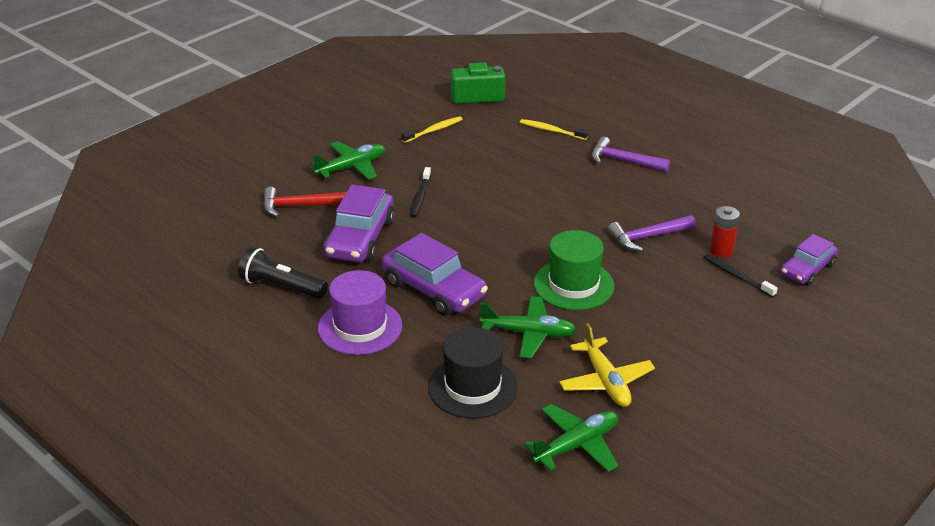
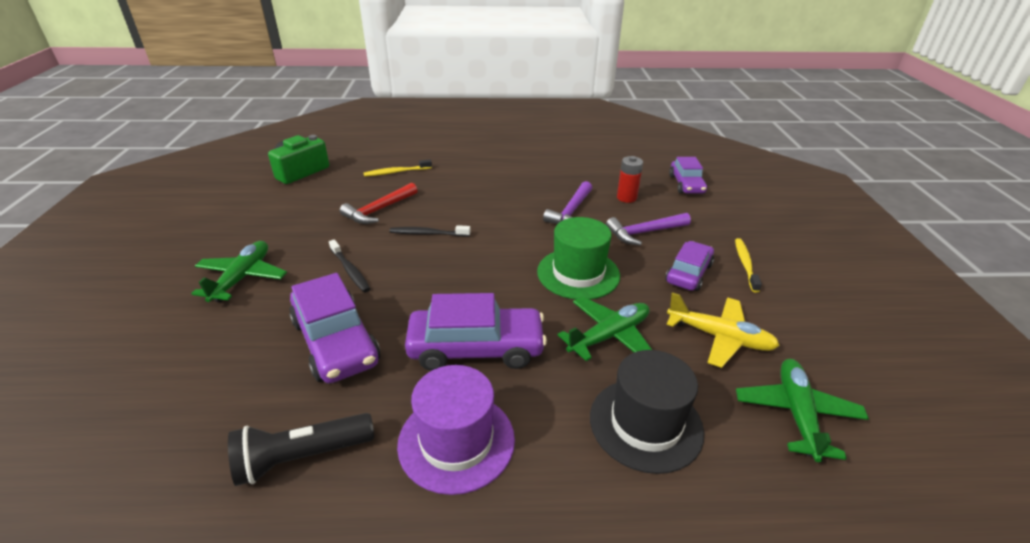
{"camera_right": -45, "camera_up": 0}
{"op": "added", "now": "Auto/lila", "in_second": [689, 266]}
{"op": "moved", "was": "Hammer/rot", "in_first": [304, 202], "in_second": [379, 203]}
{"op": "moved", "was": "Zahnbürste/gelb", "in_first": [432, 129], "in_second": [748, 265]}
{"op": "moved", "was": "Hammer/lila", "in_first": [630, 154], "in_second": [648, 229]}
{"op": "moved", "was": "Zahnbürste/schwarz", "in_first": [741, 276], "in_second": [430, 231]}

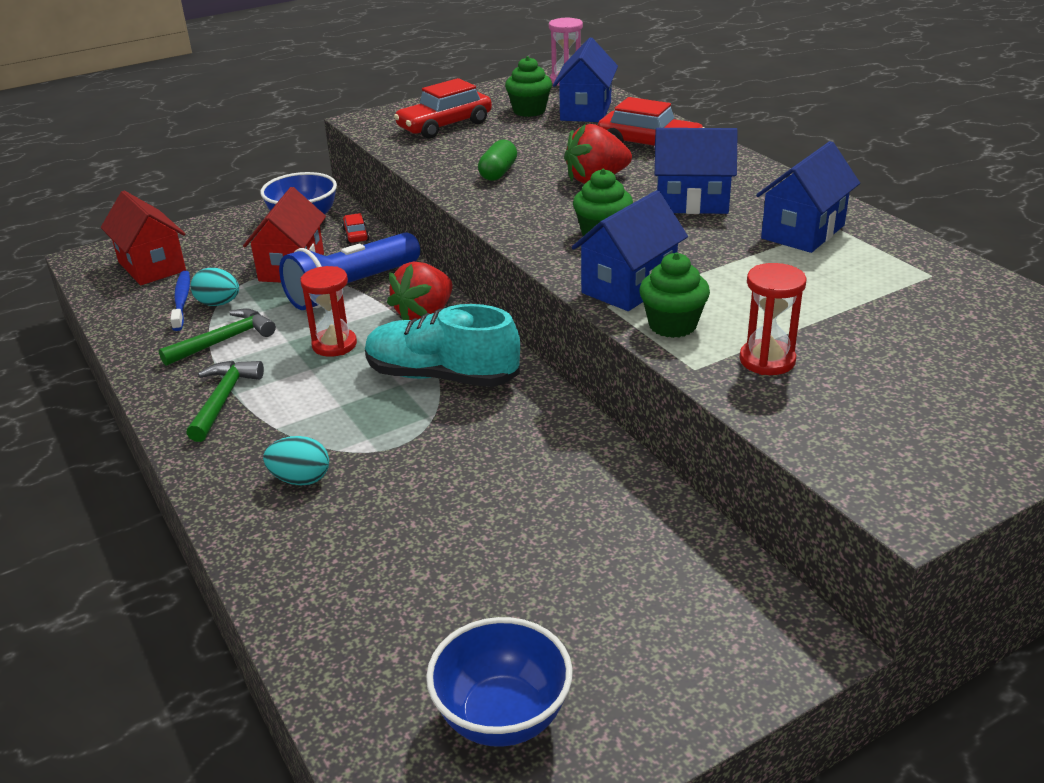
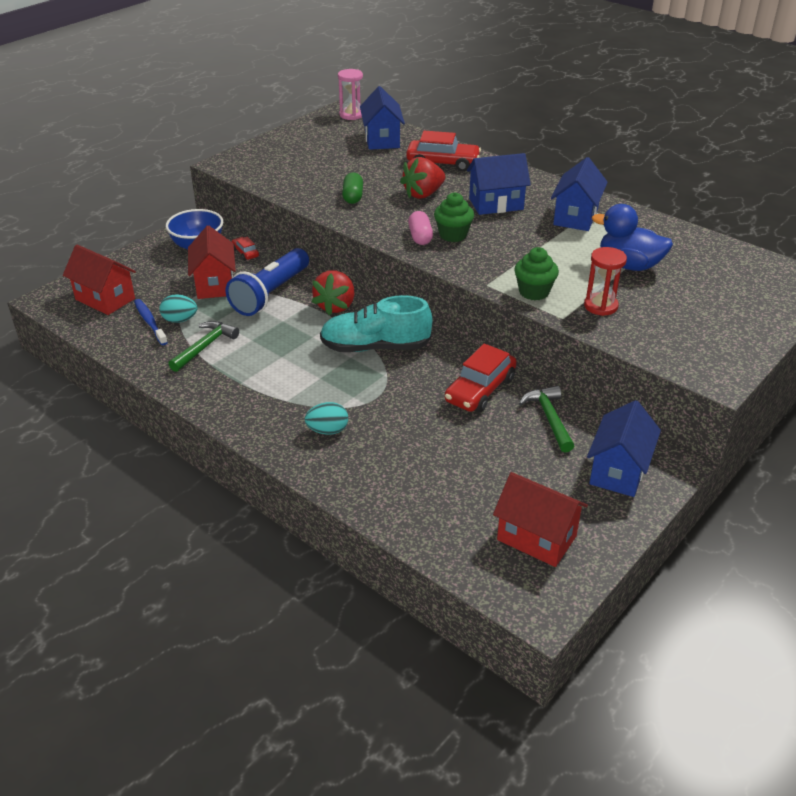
{"camera_right": -20, "camera_up": 5}
{"op": "removed", "was": "Sanduhr/rot", "in_first": [329, 311]}
{"op": "removed", "was": "Muffin/grün", "in_first": [528, 86]}
{"op": "added", "now": "Kapsel/rosa", "in_second": [420, 228]}
{"op": "added", "now": "Ente/blau", "in_second": [632, 237]}
{"op": "moved", "was": "Hammer/grün", "in_first": [225, 401], "in_second": [546, 419]}
{"op": "moved", "was": "Auto/rot", "in_first": [443, 108], "in_second": [481, 378]}
{"op": "moved", "was": "Haus/blau", "in_first": [630, 250], "in_second": [624, 448]}
{"op": "replaced", "was": "Schüssel/blau", "now": "Haus/rot", "in_first": [499, 682], "in_second": [540, 519]}

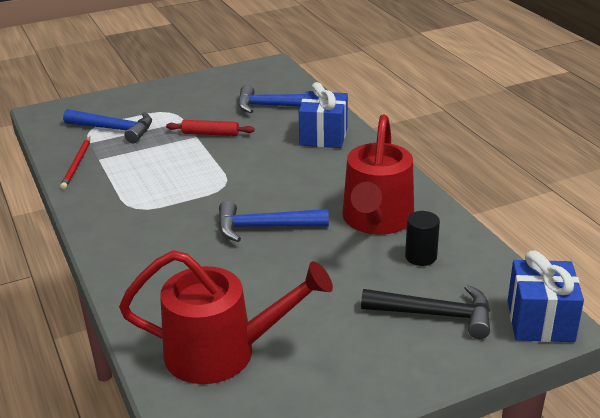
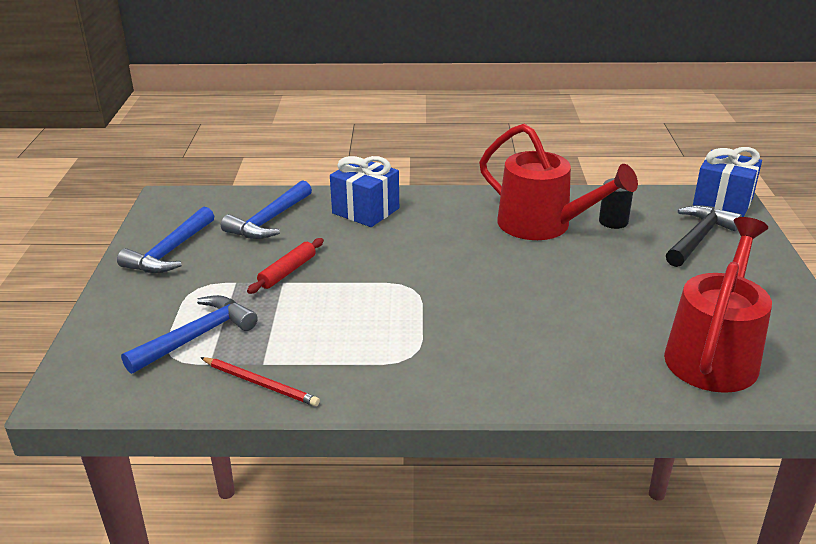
{"camera_right": -65, "camera_up": 0}
{"op": "moved", "was": "Hammer/blau", "in_first": [273, 221], "in_second": [165, 240]}

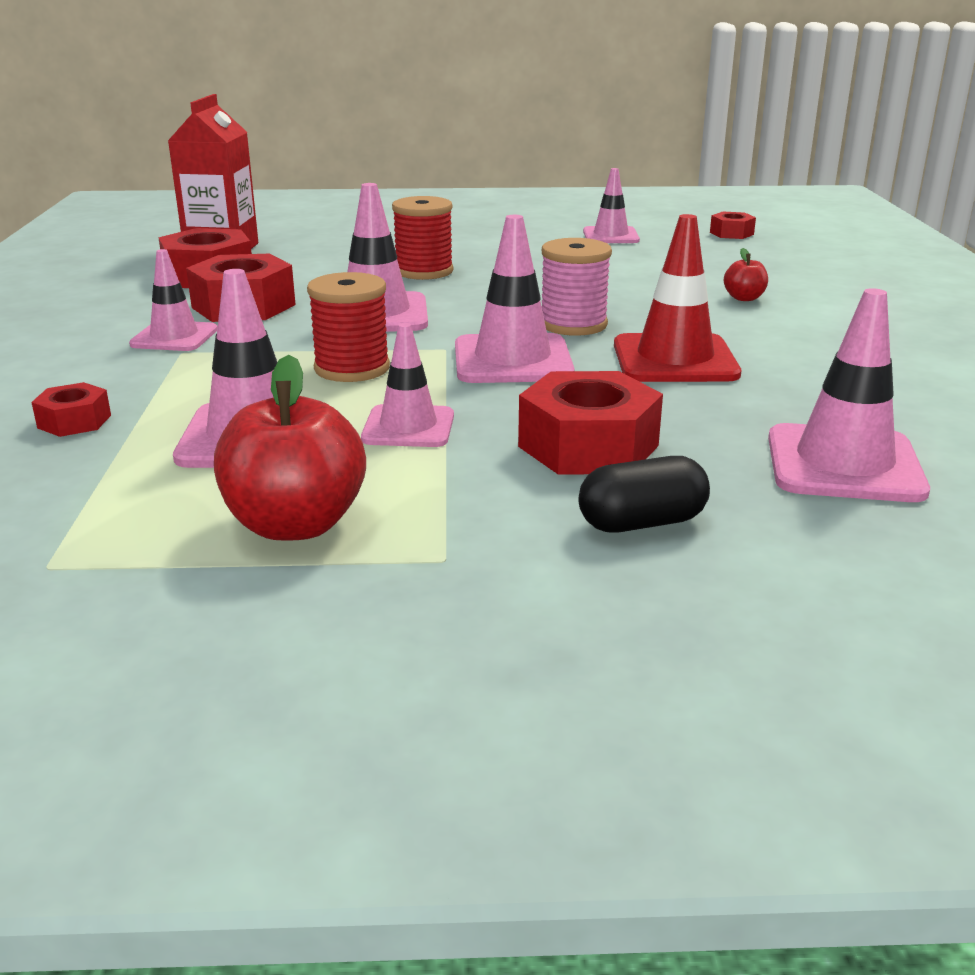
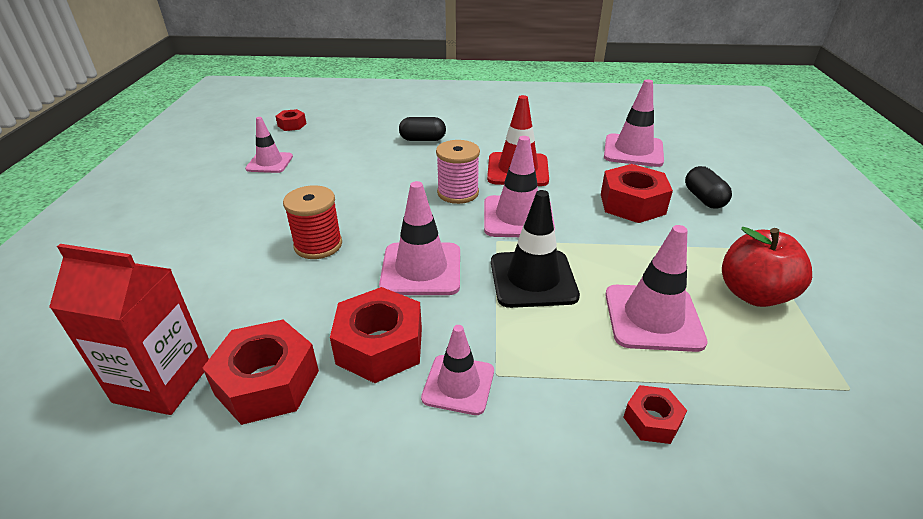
{"camera_right": -85, "camera_up": 10}
{"op": "removed", "was": "Leitkegel/rosa", "in_first": [407, 385]}
{"op": "replaced", "was": "Garnrolle/rot", "now": "Leitkegel/schwarz", "in_first": [348, 327], "in_second": [535, 249]}
{"op": "replaced", "was": "Apfel/rot", "now": "Kapsel/schwarz", "in_first": [746, 274], "in_second": [422, 129]}

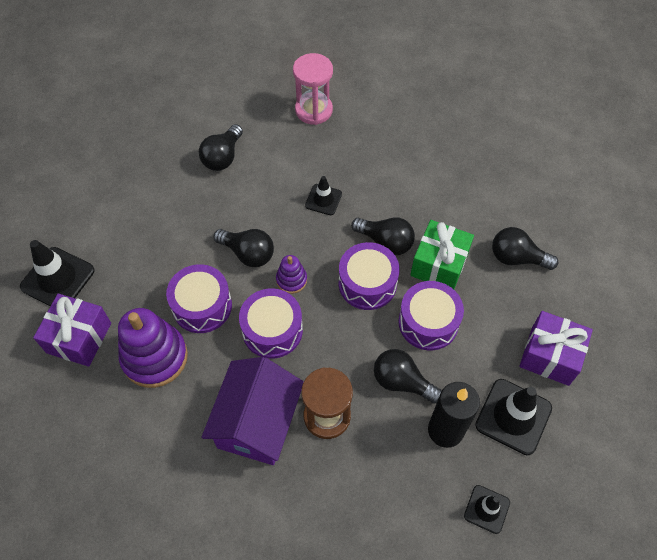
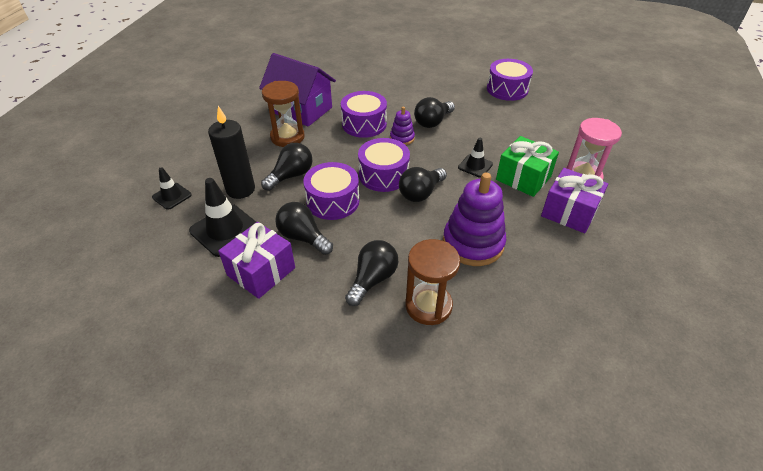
{"camera_right": 105, "camera_up": -15}
{"op": "removed", "was": "Leitkegel/schwarz", "in_first": [57, 273]}
{"op": "added", "now": "Sanduhr/braun", "in_second": [433, 282]}
{"op": "moved", "was": "Geschenk/lila", "in_first": [72, 330], "in_second": [574, 200]}
{"op": "moved", "was": "Stapelspielzeug/lila", "in_first": [153, 348], "in_second": [474, 219]}
{"op": "moved", "was": "Trommel/lila", "in_first": [199, 298], "in_second": [510, 80]}
{"op": "moved", "was": "Glühbirne/schwarz", "in_first": [221, 147], "in_second": [304, 228]}
{"op": "moved", "was": "Geschenk/grün", "in_first": [442, 254], "in_second": [527, 166]}

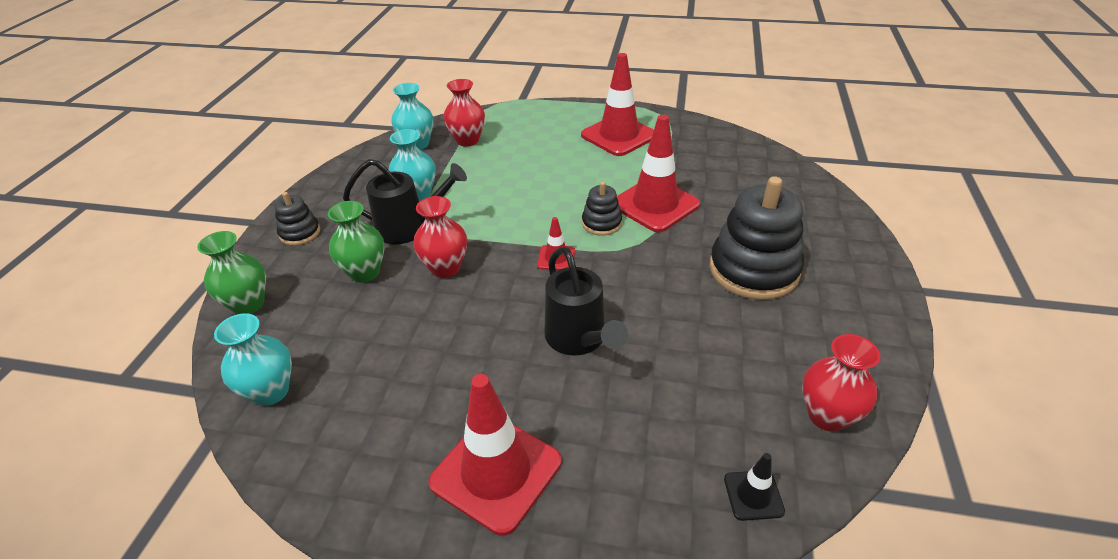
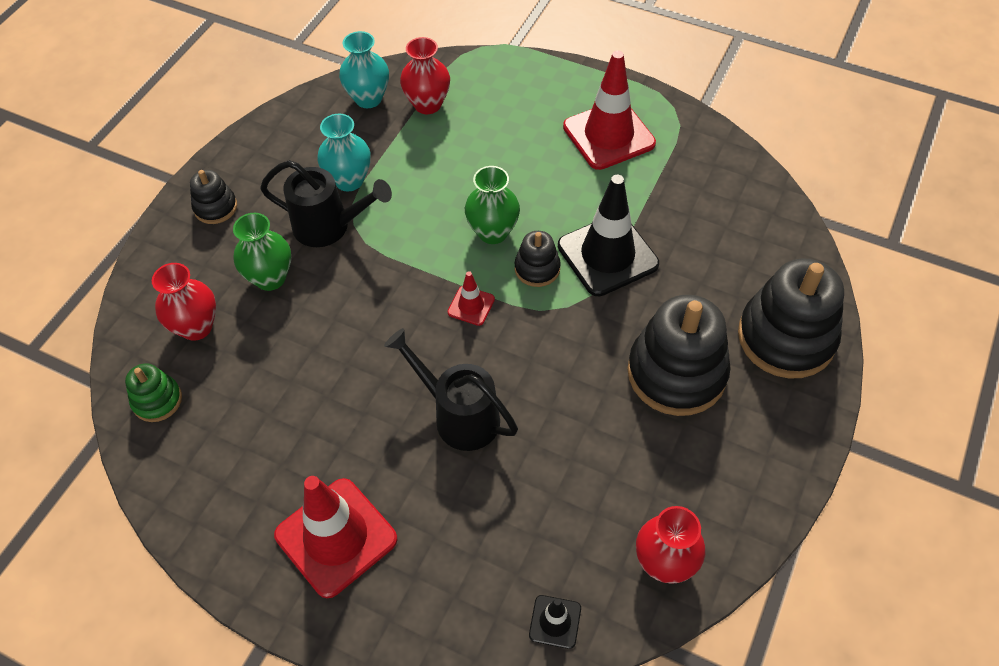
{"camera_right": 15, "camera_up": 15}
{"op": "added", "now": "Stapelspielzeug/schwarz", "in_second": [791, 318]}
{"op": "moved", "was": "Vase/grün", "in_first": [231, 272], "in_second": [492, 205]}
{"op": "moved", "was": "Vase/rot", "in_first": [440, 237], "in_second": [184, 302]}
{"op": "replaced", "was": "Vase/türkis", "now": "Stapelspielzeug/grün", "in_first": [253, 359], "in_second": [153, 392]}
{"op": "recoloured", "was": "Leitkegel/rot", "now": "Leitkegel/schwarz", "in_first": [658, 173], "in_second": [608, 235]}
{"op": "turned", "was": "Gießkanne/schwarz", "in_first": [586, 301], "in_second": [451, 389], "clockwise": 135}

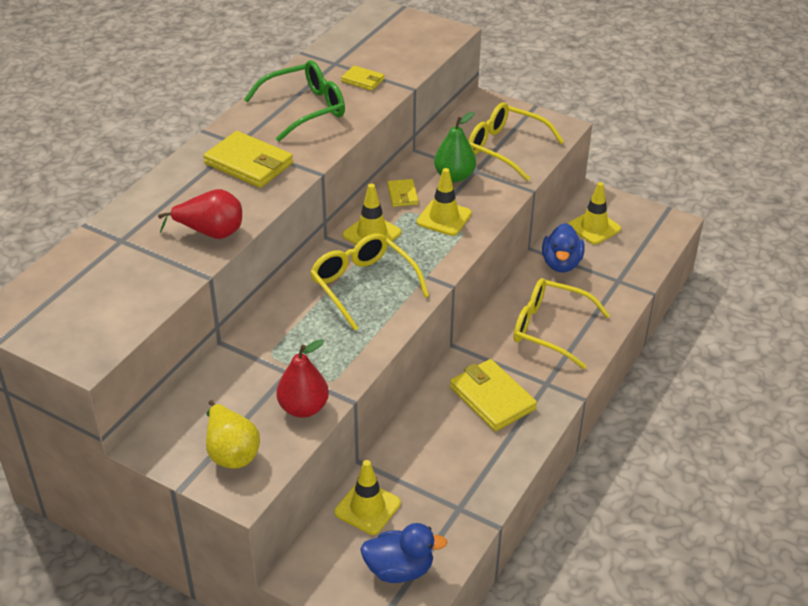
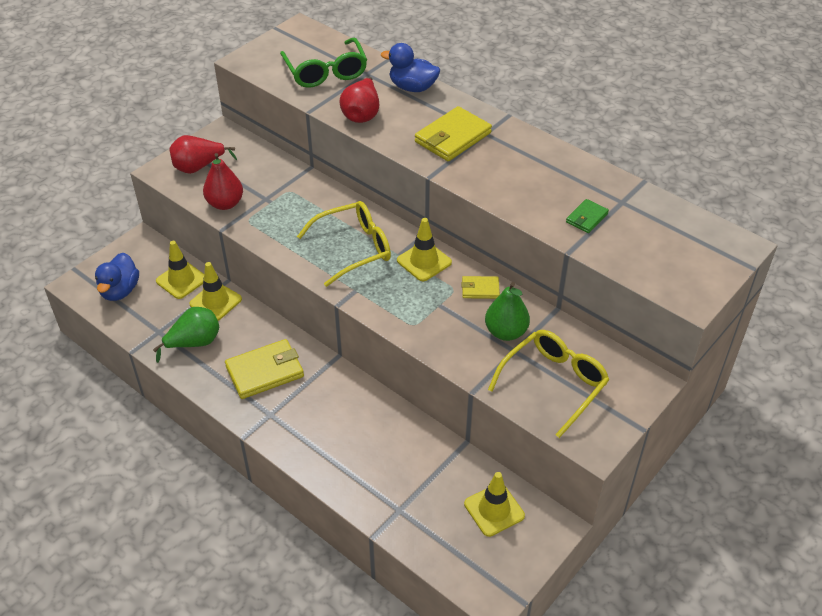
{"camera_right": 100, "camera_up": 5}
{"op": "removed", "was": "Brille/gelb", "in_first": [562, 323]}
{"op": "added", "now": "Birne/grün", "in_second": [186, 335]}
{"op": "moved", "was": "Brille/grün", "in_first": [294, 101], "in_second": [323, 63]}
{"op": "moved", "was": "Leitkegel/gelb", "in_first": [444, 202], "in_second": [215, 291]}
{"op": "moved", "was": "Ente/blau", "in_first": [563, 248], "in_second": [410, 67]}
{"op": "recoloured", "was": "Birne/gelb", "now": "Birne/rot", "in_first": [233, 434], "in_second": [203, 154]}
{"op": "recoloured", "was": "Geldbörse/gelb", "now": "Geldbörse/grün", "in_first": [362, 78], "in_second": [587, 216]}

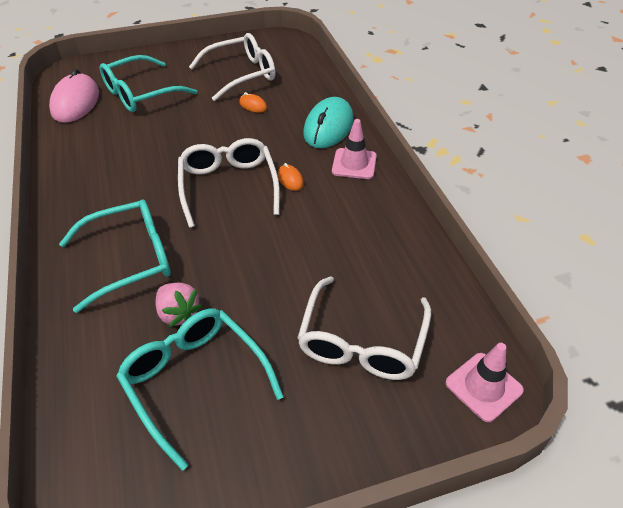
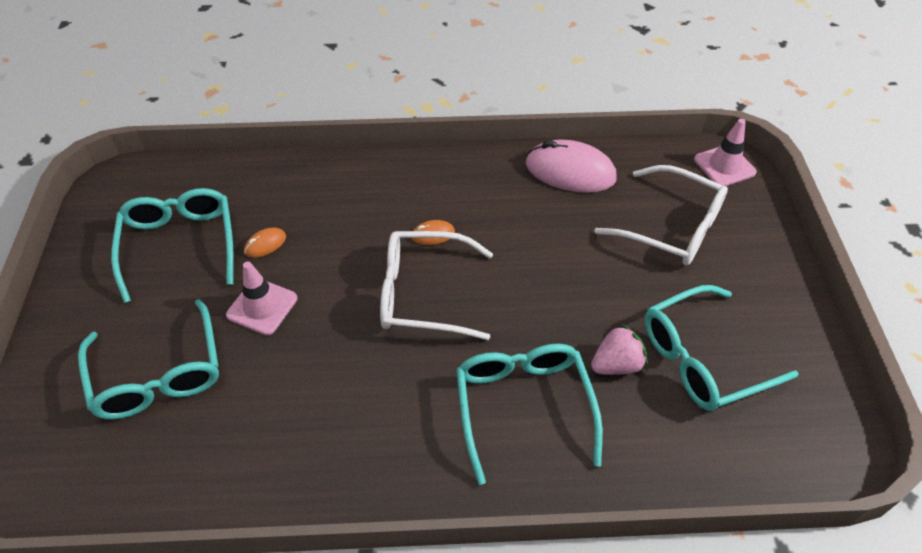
{"camera_right": -75, "camera_up": 5}
{"op": "removed", "was": "Computermaus/türkis", "in_first": [328, 122]}
{"op": "moved", "was": "Computermaus/rosa", "in_first": [74, 96], "in_second": [571, 166]}
{"op": "moved", "was": "Leitkegel/rosa", "in_first": [354, 149], "in_second": [261, 298]}
{"op": "recoloured", "was": "Brille/weiß", "now": "Brille/türkis", "in_first": [232, 67], "in_second": [172, 245]}

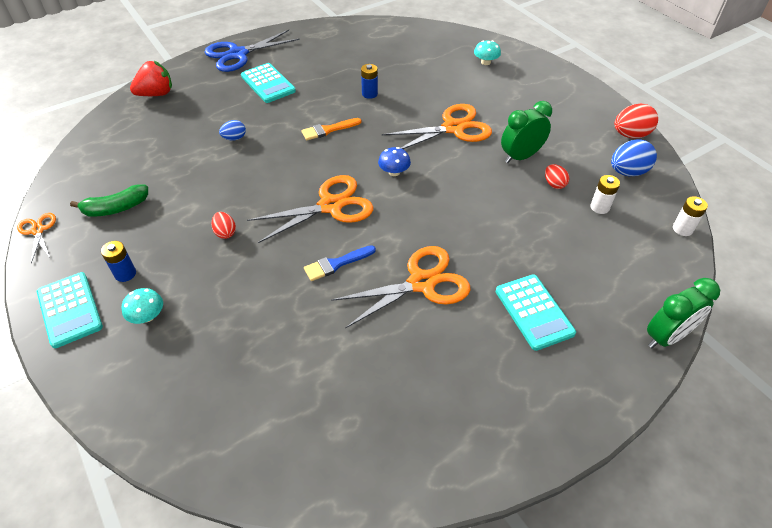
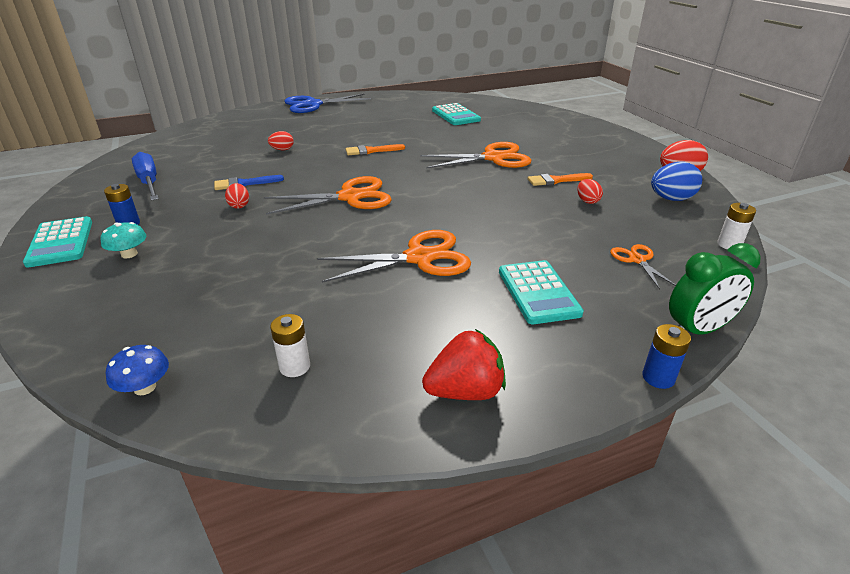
{"camera_right": 10, "camera_up": -15}
{"op": "removed", "was": "Pilz/türkis", "in_first": [487, 53]}
{"op": "moved", "was": "Schere/orange", "in_first": [36, 238], "in_second": [643, 267]}
{"op": "moved", "was": "Erdbeere/rot", "in_first": [151, 78], "in_second": [464, 364]}
{"op": "moved", "was": "Taschenrechner/türkis", "in_first": [268, 83], "in_second": [456, 114]}
{"op": "moved", "was": "Pinsel/blau", "in_first": [340, 263], "in_second": [249, 182]}
{"op": "moved", "was": "Batterie/blau", "in_first": [369, 81], "in_second": [666, 356]}
{"op": "moved", "was": "Pilz/blau", "in_first": [394, 161], "in_second": [137, 370]}
{"op": "moved", "was": "Batterie/weiß", "in_first": [605, 194], "in_second": [290, 345]}
{"op": "replaced", "was": "Banane/grün", "now": "Schraubenzieher/blau", "in_first": [109, 200], "in_second": [145, 176]}
{"op": "replaced", "was": "Wecker/grün", "now": "Pinsel/orange", "in_first": [526, 132], "in_second": [560, 179]}
{"op": "recoloured", "was": "Ei/blau", "now": "Ei/rot", "in_first": [232, 130], "in_second": [281, 140]}

